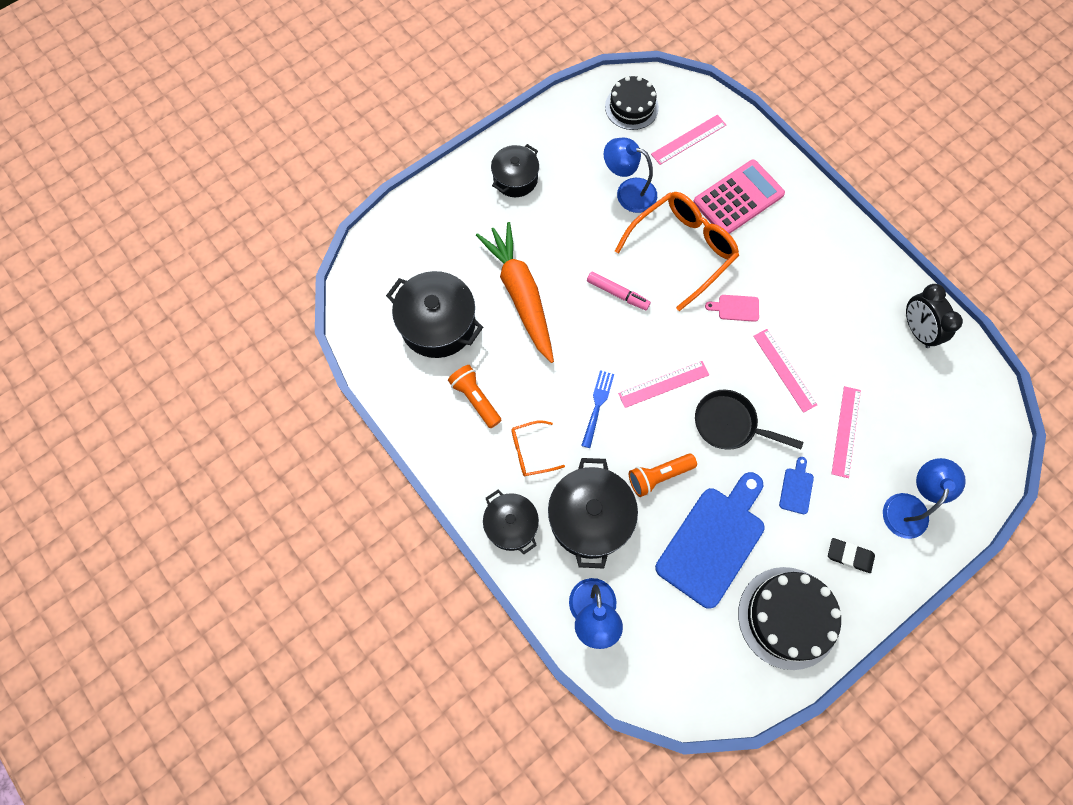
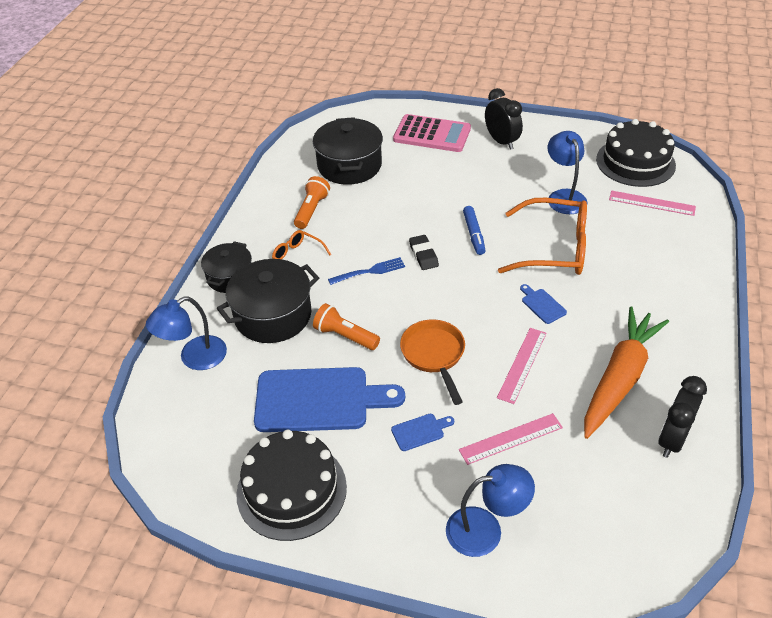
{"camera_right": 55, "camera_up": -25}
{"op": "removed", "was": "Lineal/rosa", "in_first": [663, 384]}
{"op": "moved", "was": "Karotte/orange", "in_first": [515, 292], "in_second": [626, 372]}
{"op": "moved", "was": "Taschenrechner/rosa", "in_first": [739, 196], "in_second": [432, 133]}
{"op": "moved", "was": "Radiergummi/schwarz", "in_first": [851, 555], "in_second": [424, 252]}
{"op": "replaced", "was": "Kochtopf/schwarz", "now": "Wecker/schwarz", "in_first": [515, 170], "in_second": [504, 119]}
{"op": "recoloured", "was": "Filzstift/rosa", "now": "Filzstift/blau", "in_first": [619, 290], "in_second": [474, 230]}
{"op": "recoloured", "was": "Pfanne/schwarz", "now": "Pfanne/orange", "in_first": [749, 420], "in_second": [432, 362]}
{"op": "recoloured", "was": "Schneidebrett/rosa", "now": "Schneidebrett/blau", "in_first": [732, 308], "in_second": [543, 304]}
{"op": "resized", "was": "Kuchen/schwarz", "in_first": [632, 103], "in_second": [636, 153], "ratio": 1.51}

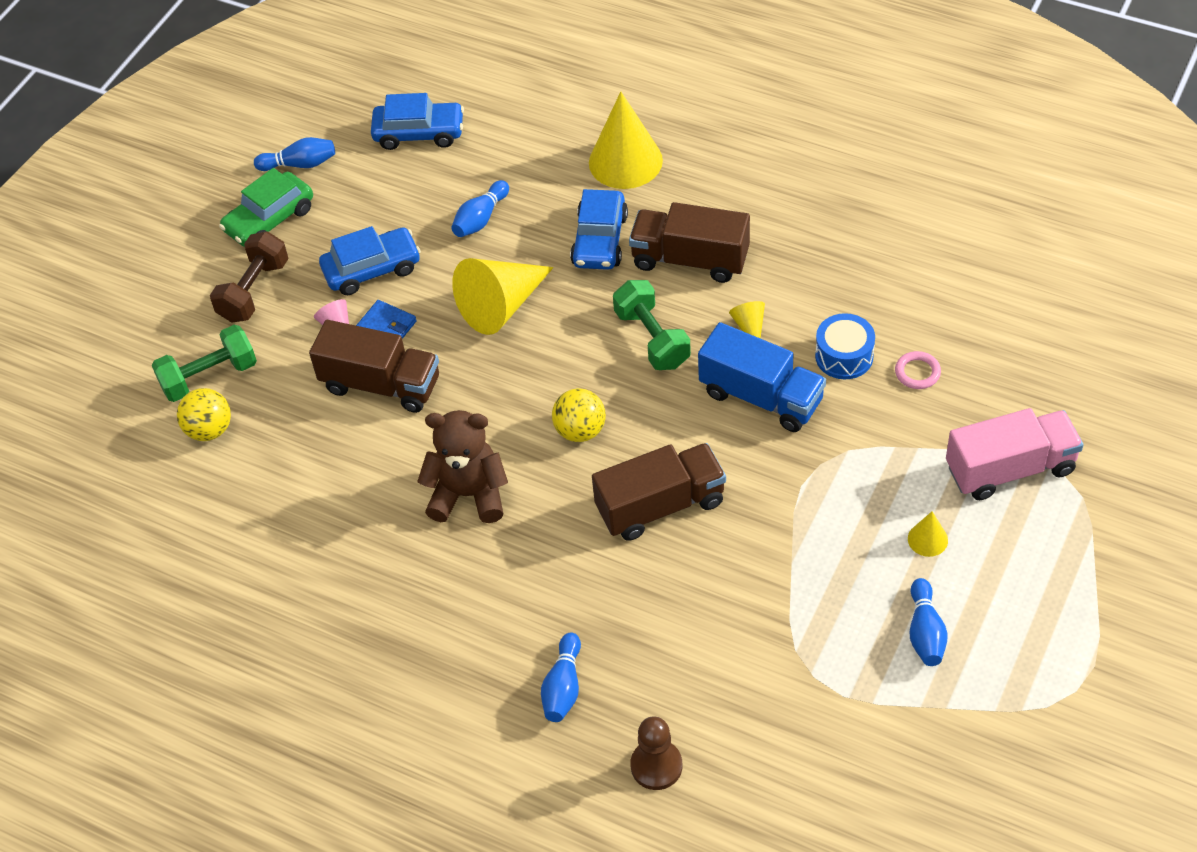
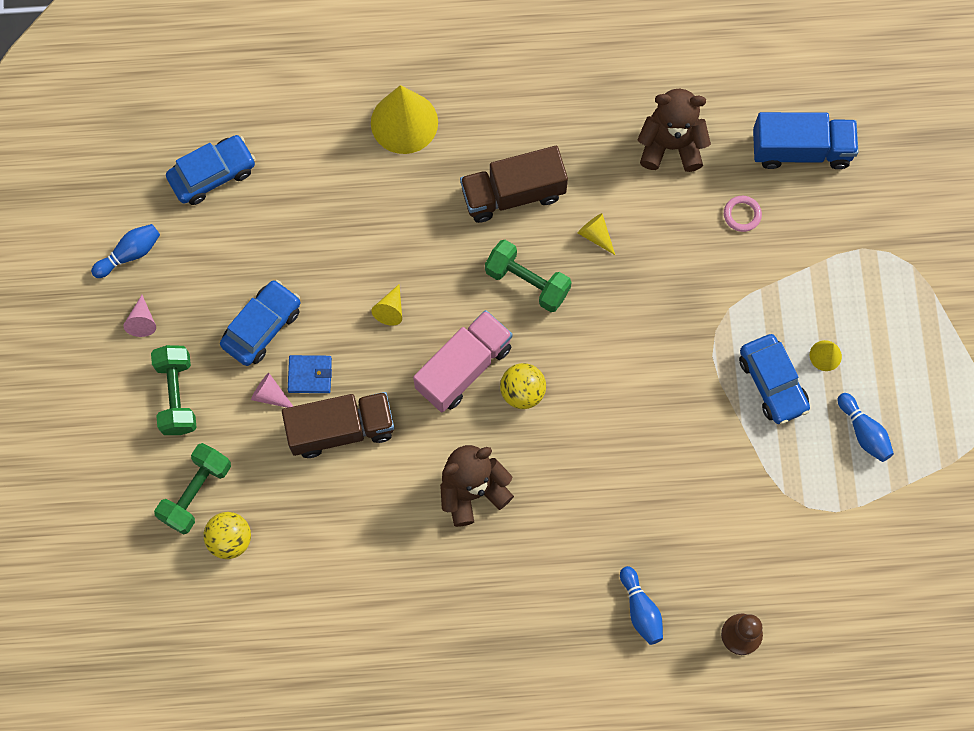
{"camera_right": -35, "camera_up": 20}
{"op": "removed", "was": "Bowlingkegel/blau", "in_first": [480, 208]}
{"op": "removed", "was": "Lastwagen/braun", "in_first": [659, 492]}
{"op": "removed", "was": "Trommel/blau", "in_first": [845, 346]}
{"op": "added", "now": "Teddybär/braun", "in_second": [674, 130]}
{"op": "moved", "was": "Auto/blau", "in_first": [599, 229], "in_second": [774, 379]}
{"op": "moved", "was": "Lastwagen/blau", "in_first": [762, 377], "in_second": [805, 140]}
{"op": "moved", "was": "Lastwagen/rosa", "in_first": [1015, 454], "in_second": [463, 361]}
{"op": "replaced", "was": "Auto/grün", "now": "Kegel/rosa", "in_first": [266, 207], "in_second": [139, 316]}
{"op": "recoloured", "was": "Hantel/braun", "now": "Hantel/grün", "in_first": [249, 277], "in_second": [174, 390]}
{"op": "resized", "was": "Kegel/gelb", "in_first": [503, 296], "in_second": [386, 305], "ratio": 0.46}

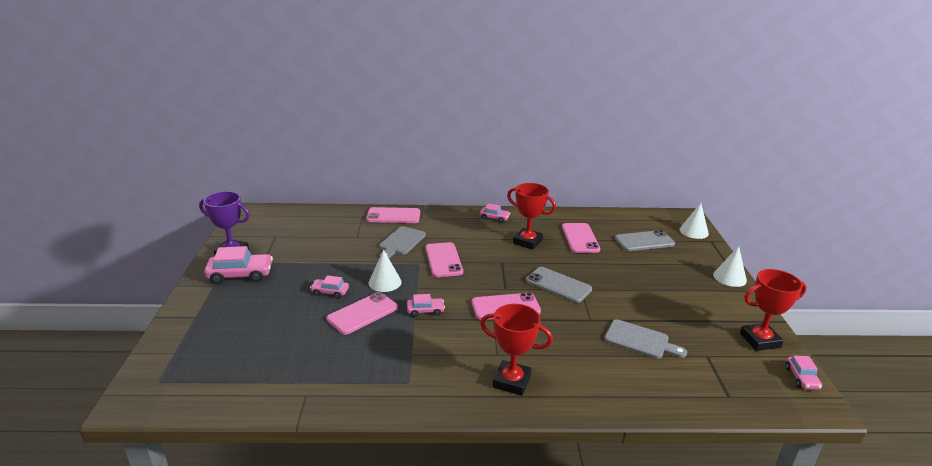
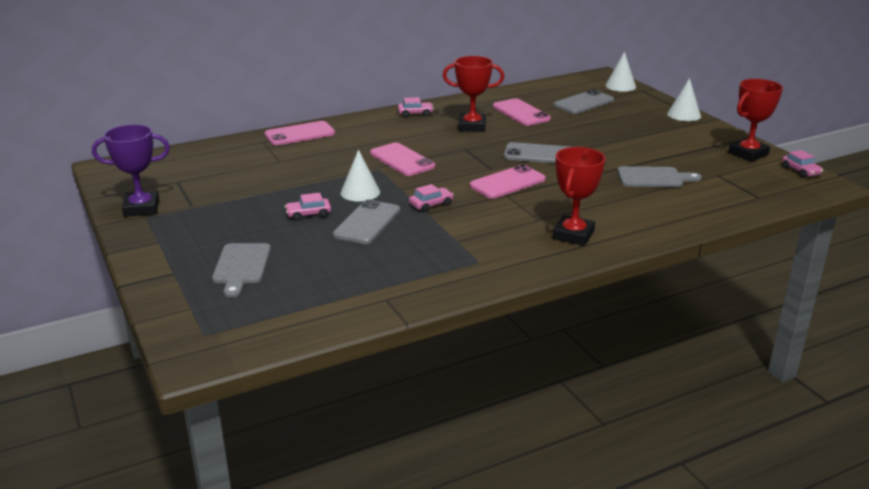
{"camera_right": -25, "camera_up": 0}
{"op": "removed", "was": "Auto/rosa", "in_first": [238, 265]}
{"op": "moved", "was": "Schneidebrett/grau", "in_first": [402, 242], "in_second": [241, 270]}
{"op": "recoloured", "was": "Handy/rosa", "now": "Handy/grau", "in_first": [362, 313], "in_second": [366, 221]}
{"op": "turned", "was": "Pokal/rot", "in_first": [516, 350], "in_second": [579, 196], "clockwise": -60}

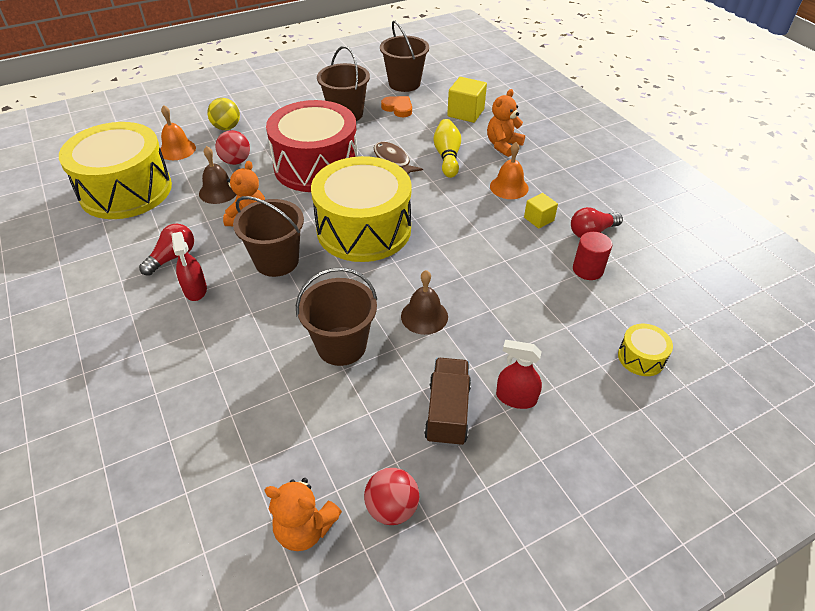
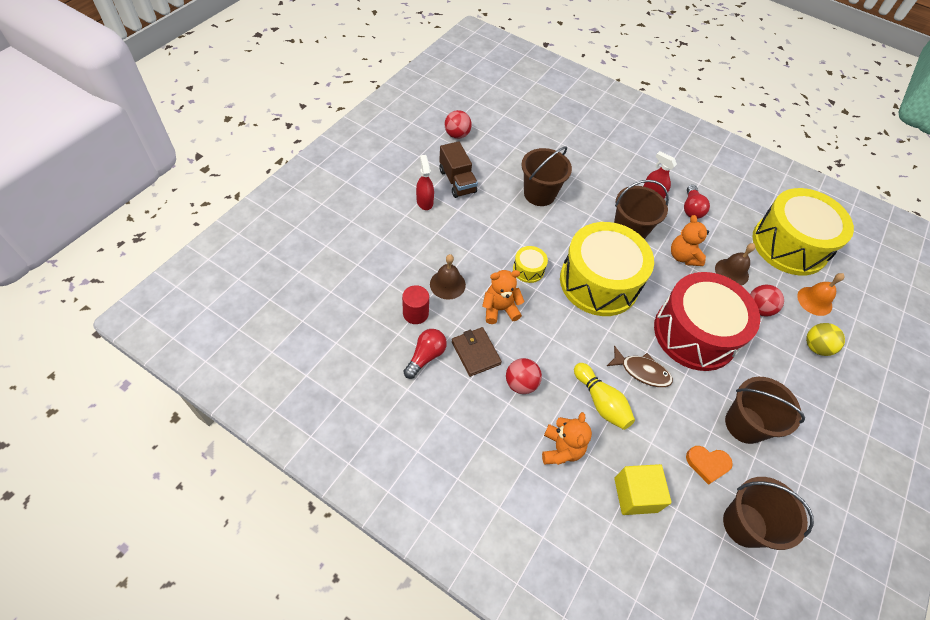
{"camera_right": 145, "camera_up": 10}
{"op": "moved", "was": "Teddybär/orange", "in_first": [303, 514], "in_second": [503, 297]}
{"op": "moved", "was": "Glocke/braun", "in_first": [424, 302], "in_second": [448, 277]}
{"op": "moved", "was": "Trommel/gelb", "in_first": [645, 350], "in_second": [530, 264]}
{"op": "replaced", "was": "Glocke/orange", "now": "Ball/rot", "in_first": [509, 170], "in_second": [524, 376]}
{"op": "replaced", "was": "Kubus/gelb", "now": "Geldbörse/braun", "in_first": [541, 211], "in_second": [477, 352]}
{"op": "turned", "was": "Sprühflasche/rot", "in_first": [519, 374], "in_second": [425, 182], "clockwise": -90}

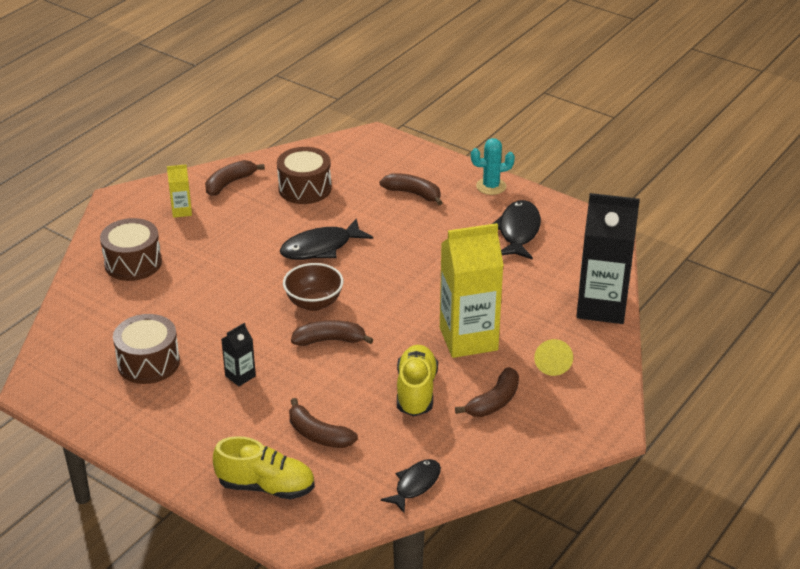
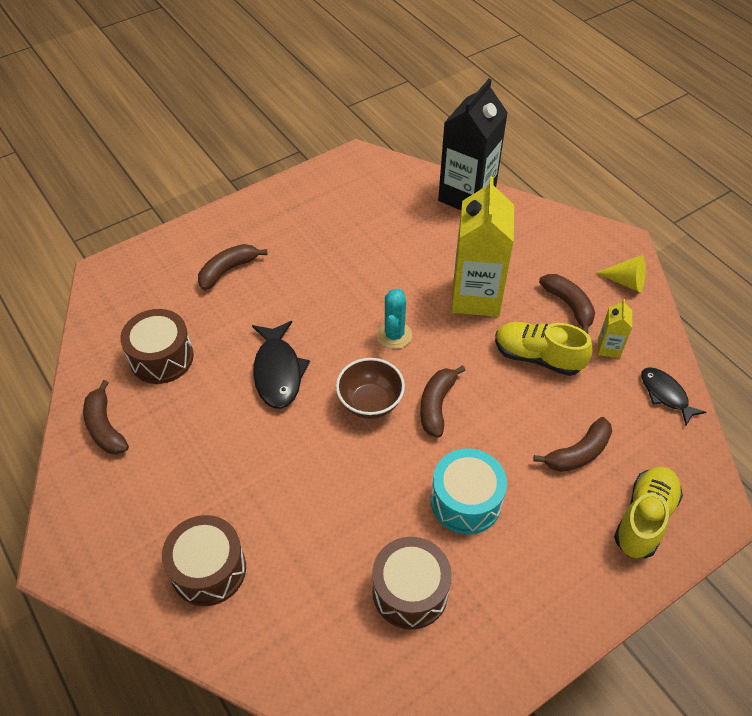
{"camera_right": -70, "camera_up": 15}
{"op": "removed", "was": "Fisch/schwarz", "in_first": [516, 230]}
{"op": "moved", "was": "Getränkekarton/gelb", "in_first": [179, 191], "in_second": [615, 328]}
{"op": "moved", "was": "Kaktus/türkis", "in_first": [493, 166], "in_second": [394, 319]}
{"op": "moved", "was": "Kegel/gelb", "in_first": [553, 357], "in_second": [621, 273]}
{"op": "replaced", "was": "Getränkekarton/schwarz", "now": "Trommel/türkis", "in_first": [238, 354], "in_second": [469, 491]}

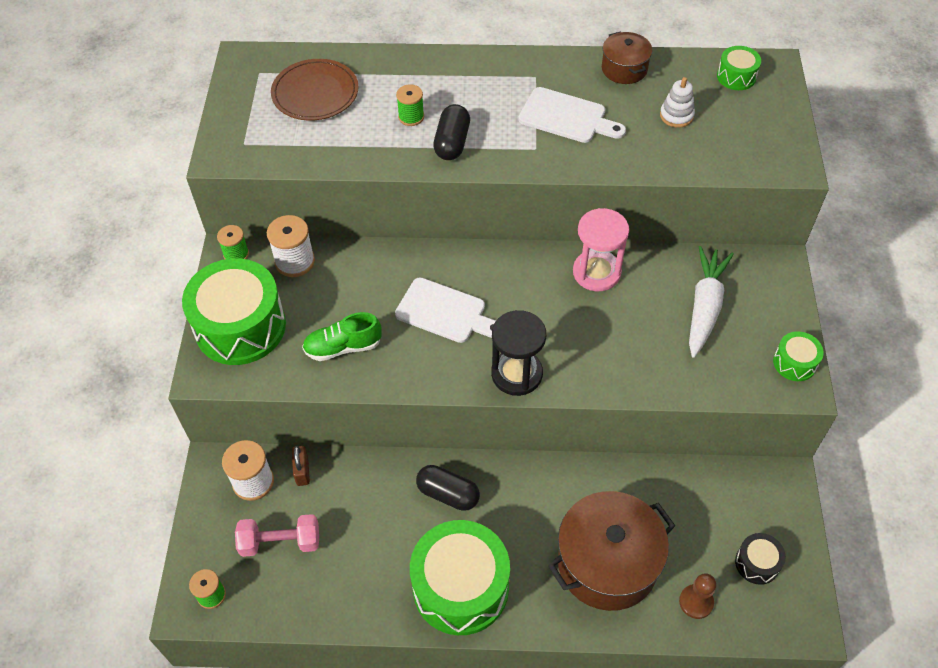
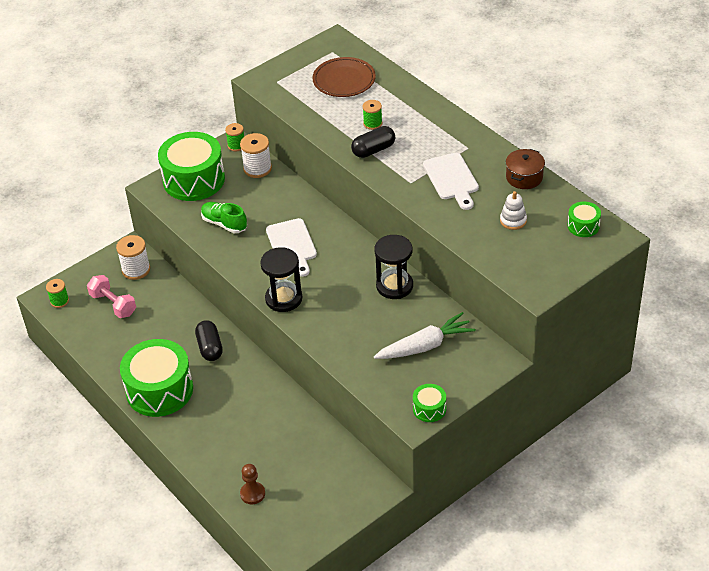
{"camera_right": 50, "camera_up": -10}
{"op": "removed", "was": "Vorhängeschloss/braun", "in_first": [301, 466]}
{"op": "removed", "was": "Kochtopf/braun", "in_first": [611, 551]}
{"op": "removed", "was": "Trommel/schwarz", "in_first": [760, 559]}
{"op": "recoloured", "was": "Sanduhr/rosa", "now": "Sanduhr/schwarz", "in_first": [601, 249], "in_second": [393, 267]}

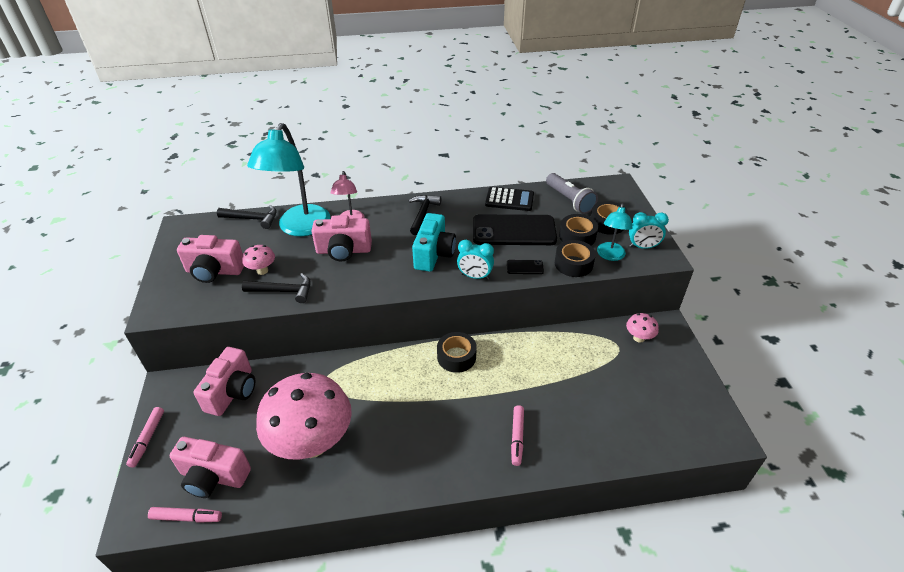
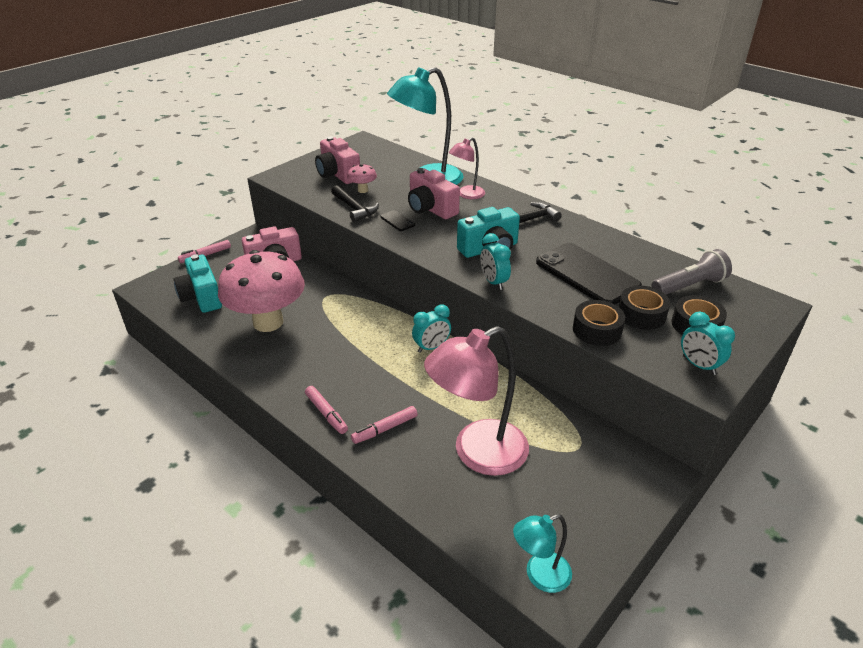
{"camera_right": 50, "camera_up": -5}
{"op": "removed", "was": "Hammer/schwarz", "in_first": [247, 217]}
{"op": "removed", "was": "Taschenrechner/schwarz", "in_first": [509, 199]}
{"op": "removed", "was": "Pilz/rosa", "in_first": [642, 328]}
{"op": "added", "now": "Lampe/rosa", "in_second": [476, 401]}
{"op": "moved", "was": "Filzstift/rosa", "in_first": [185, 515], "in_second": [326, 410]}
{"op": "moved", "was": "Handy/schwarz", "in_first": [525, 267], "in_second": [397, 220]}
{"op": "moved", "was": "Lampe/türkis", "in_first": [615, 232], "in_second": [542, 553]}
{"op": "replaced", "was": "Klebeband/schwarz", "now": "Wecker/türkis", "in_first": [457, 352], "in_second": [431, 328]}
{"op": "recoloured", "was": "Kamera/rosa", "now": "Kamera/türkis", "in_first": [210, 467], "in_second": [197, 283]}
{"op": "turned", "was": "Taschenlampe/grau", "in_first": [572, 193], "in_second": [692, 272], "clockwise": -135}

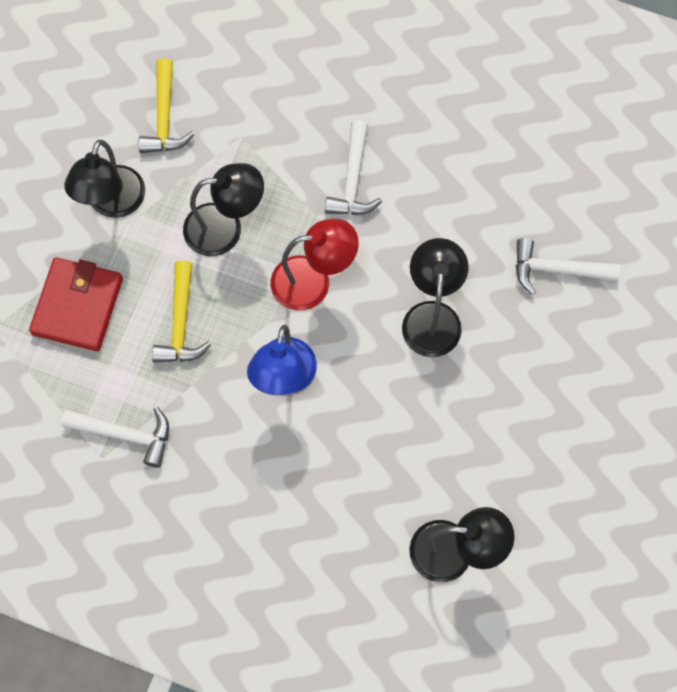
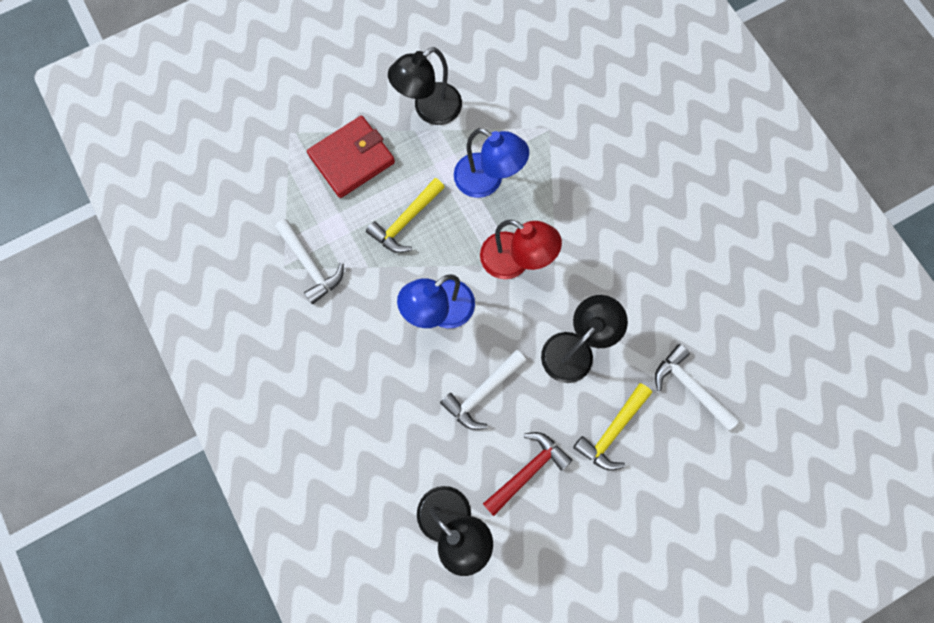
{"camera_right": 40, "camera_up": 5}
{"op": "added", "now": "Hammer/rot", "in_second": [527, 474]}
{"op": "moved", "was": "Hammer/gelb", "in_first": [166, 105], "in_second": [612, 427]}
{"op": "moved", "was": "Hammer/weiß", "in_first": [353, 167], "in_second": [483, 390]}
{"op": "recoloured", "was": "Lampe/schwarz", "now": "Lampe/blau", "in_first": [223, 209], "in_second": [491, 163]}

